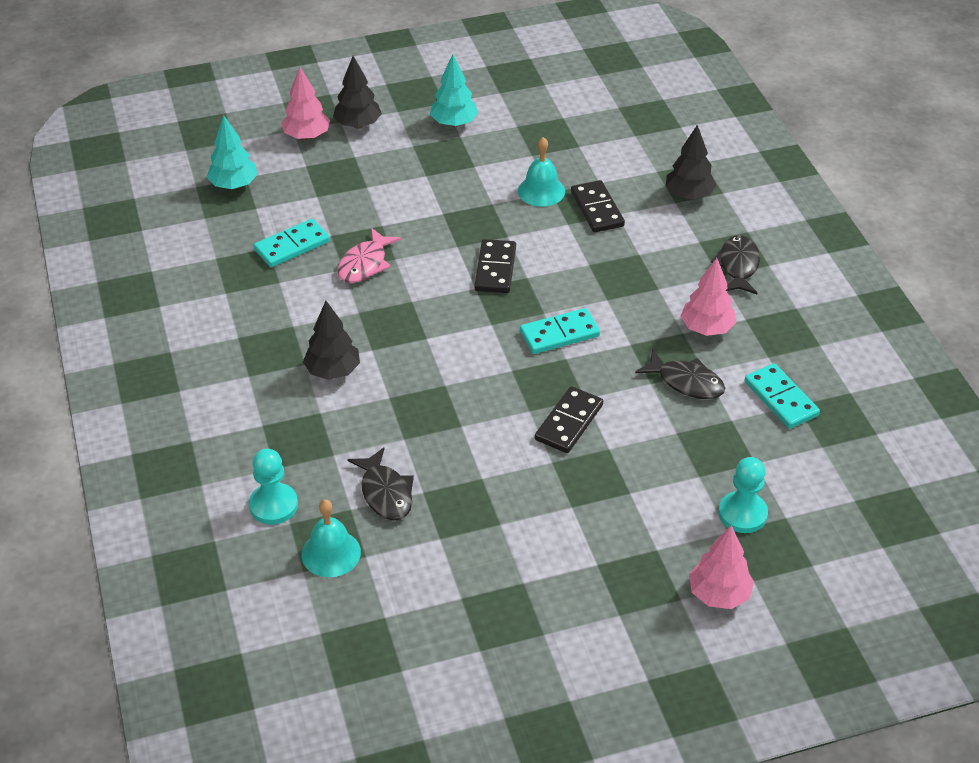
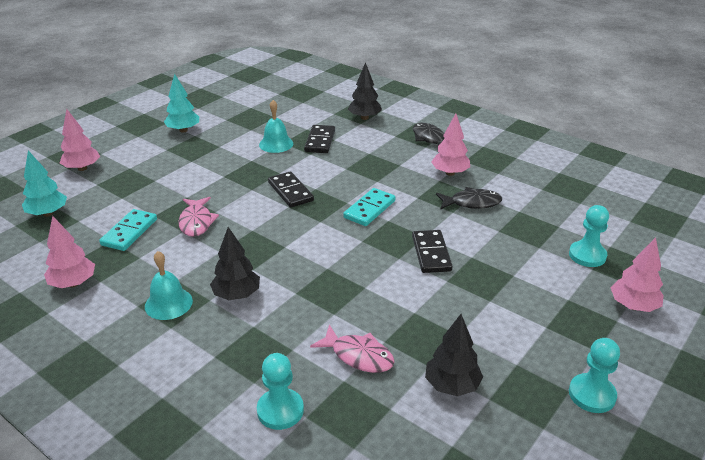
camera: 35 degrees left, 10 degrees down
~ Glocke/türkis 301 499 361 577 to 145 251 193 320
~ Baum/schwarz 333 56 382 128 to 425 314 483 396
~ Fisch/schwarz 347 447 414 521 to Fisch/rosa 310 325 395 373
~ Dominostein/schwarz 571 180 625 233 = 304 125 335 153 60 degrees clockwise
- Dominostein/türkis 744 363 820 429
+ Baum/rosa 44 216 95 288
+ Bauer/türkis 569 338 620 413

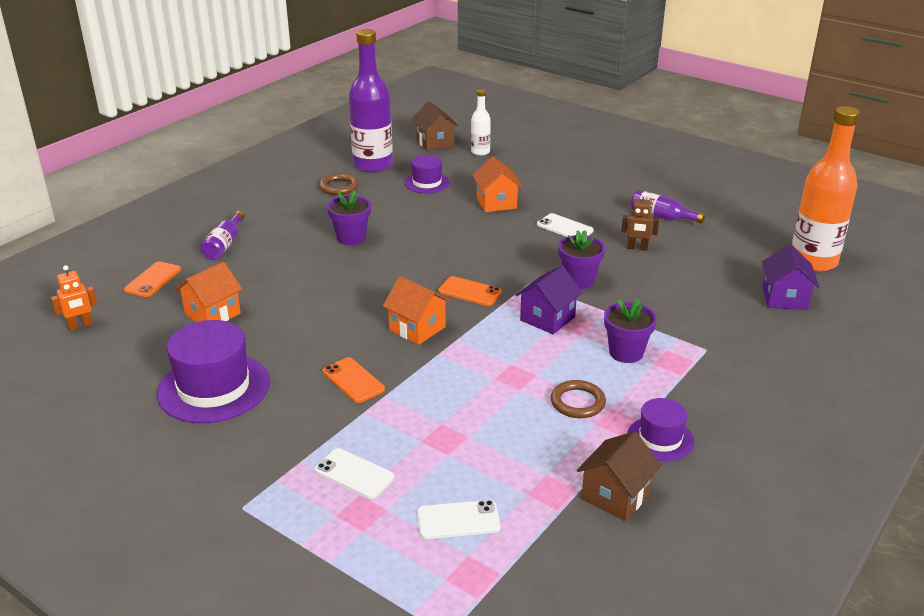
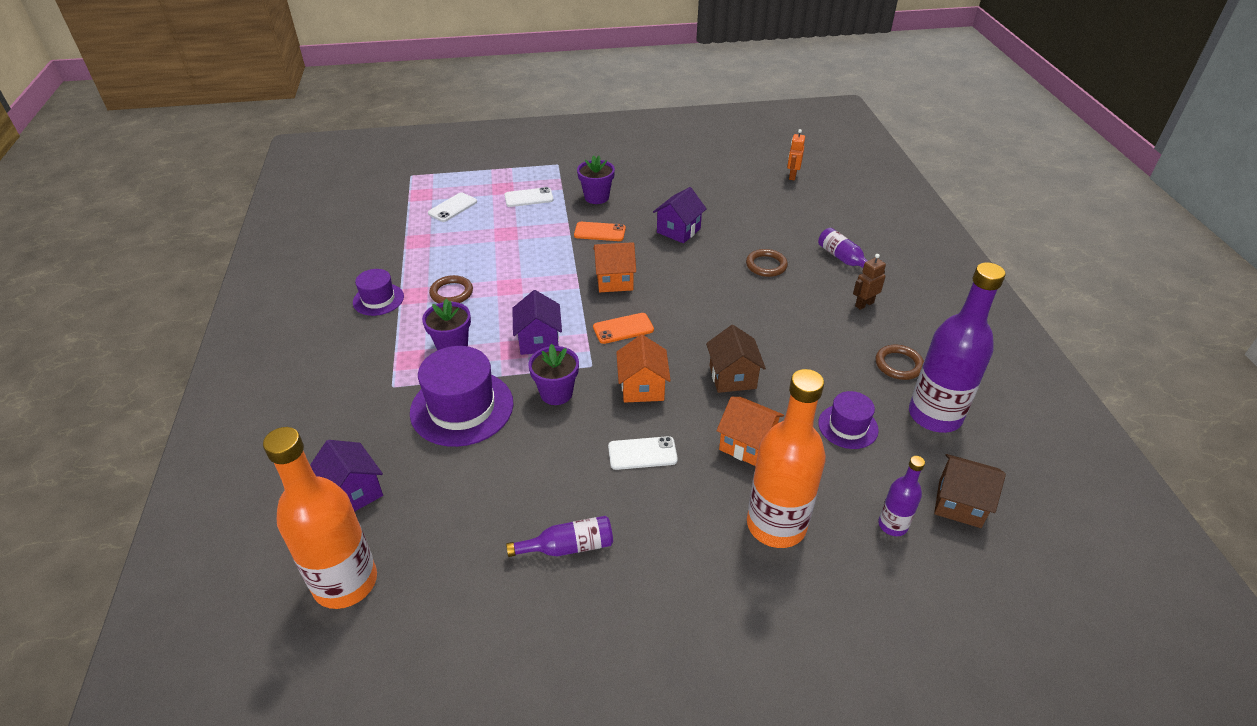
camera: 135 degrees right, 10 degrees up
- Handy/orange 124 261 181 297
~ Hut/lila 157 320 270 423 to 410 346 514 447
~ Haus/orange 175 261 242 322 to 616 335 671 403
~ Blumentopf/lila 327 190 371 245 to 577 155 615 204
~ Flasche/weiß 471 89 491 156 to Flasche/lila 878 456 925 536
~ Haus/braun 577 431 661 521 to 706 325 766 393
~ Roboter/braun 621 192 659 251 to 853 254 886 310
+ Haus/lila 653 187 707 243
+ Ring/braun 746 249 788 277
+ Flasche/orange 747 369 826 548

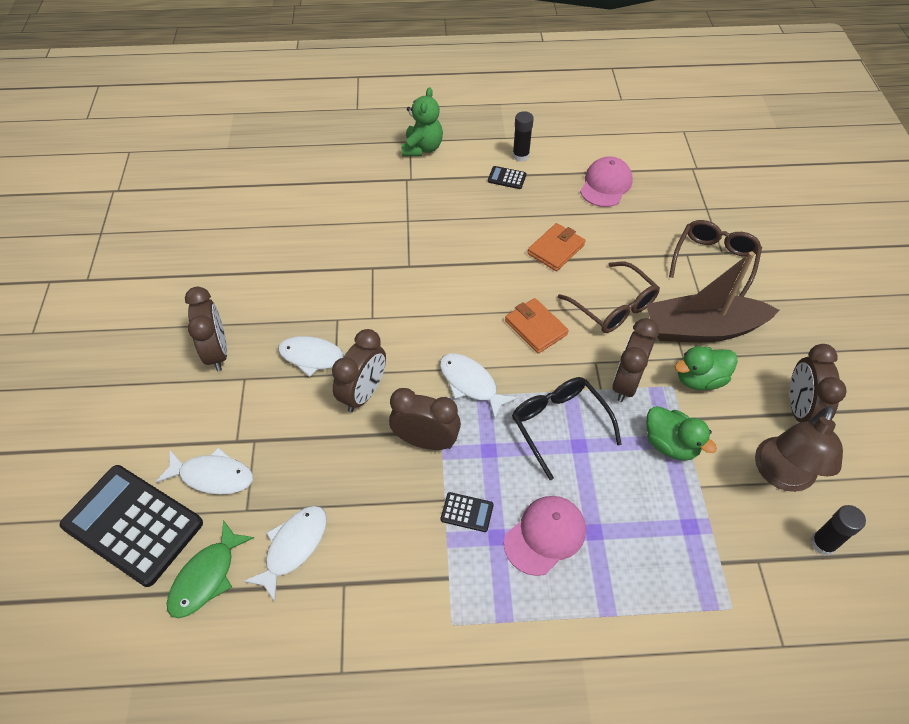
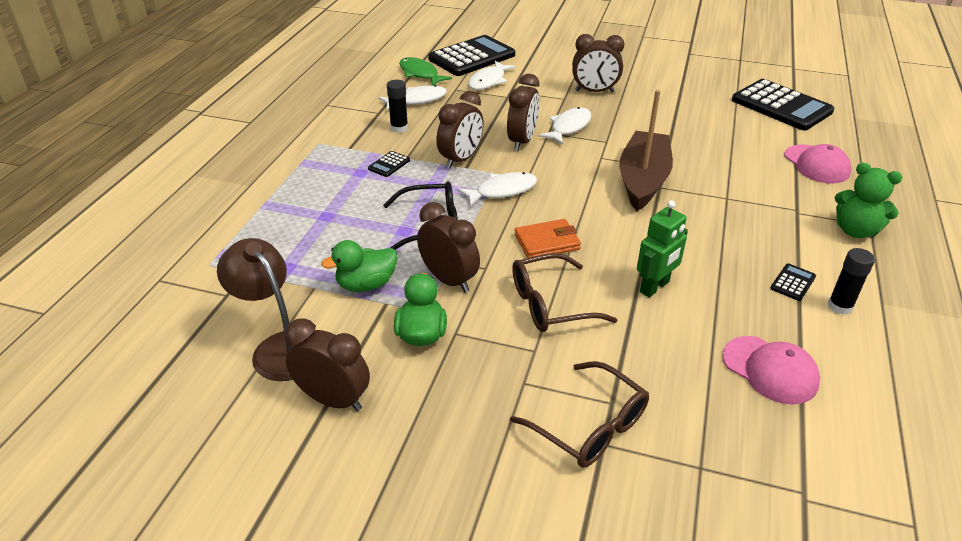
camera: 110 degrees right, 15 degrees down
~ Fisch/weiß 243 506 327 602 = 378 85 447 110 75 degrees counterclockwise
~ Wecker/braun 332 329 386 412 = 507 74 539 151 120 degrees counterclockwise
~ Kappe/rosa 504 496 586 576 to 784 144 851 183
~ Geldbörse/orange 528 223 585 271 to Roboter/grün 637 200 688 298
~ Boot/braun 646 251 779 342 to 620 90 673 211
~ Klebestift/schwarz 810 505 866 556 to 387 80 408 133
+ Taschenrechner/schwarz 732 79 835 131

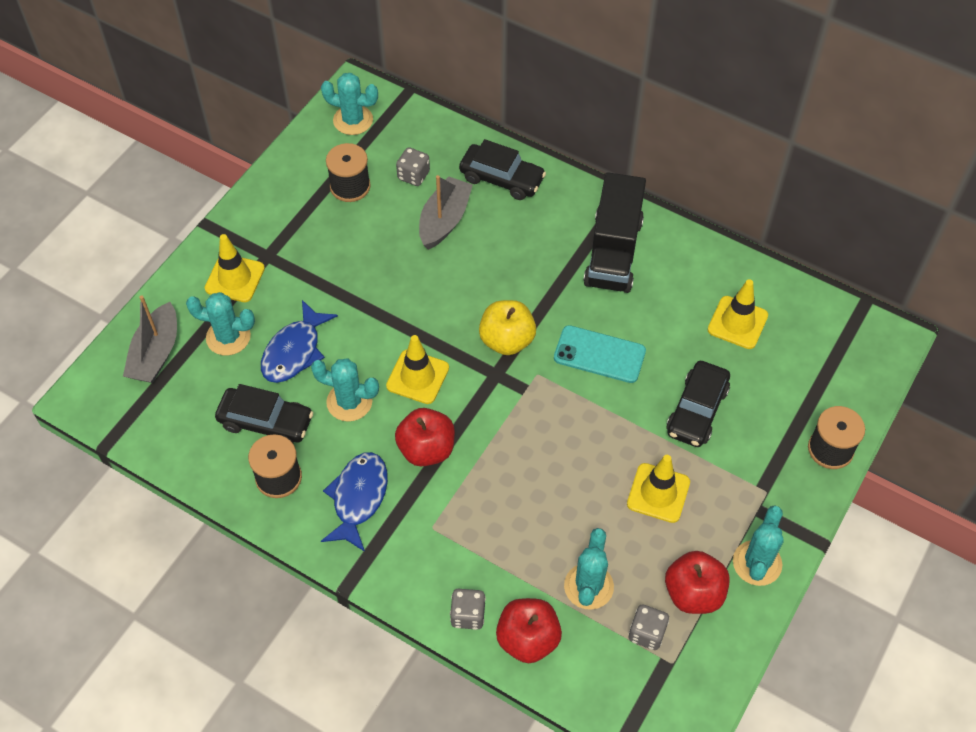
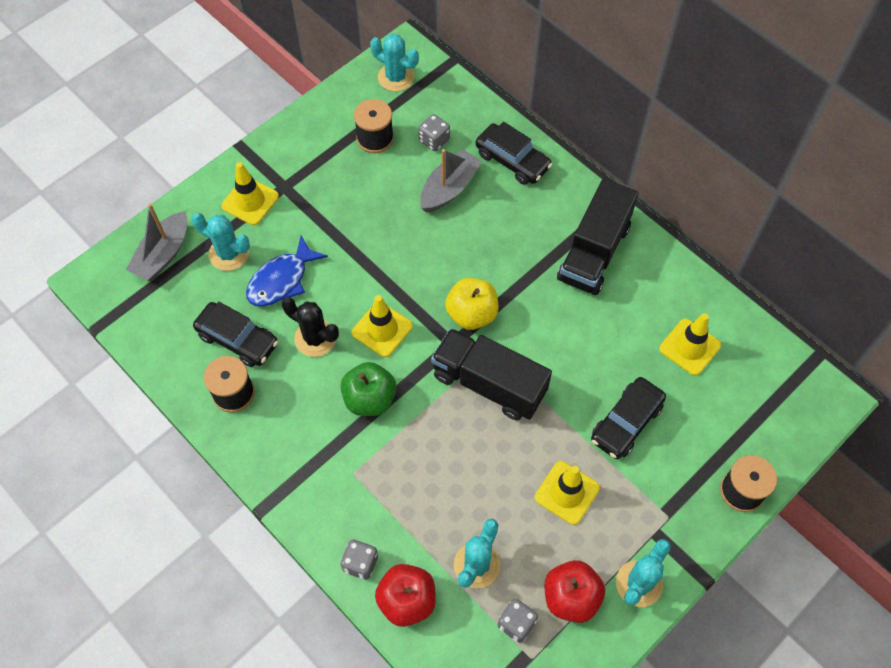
camera: 15 degrees right, 5 degrees up
~ Kaktus/türkis 311 358 379 422 to Kaktus/schwarz 282 297 339 357
- Fisch/blau 321 452 388 552
~ Apfel/rot 395 408 455 466 to Apfel/grün 341 362 396 416
- Handy/türkis 554 325 646 383
+ Lastwagen/schwarz 431 328 552 420

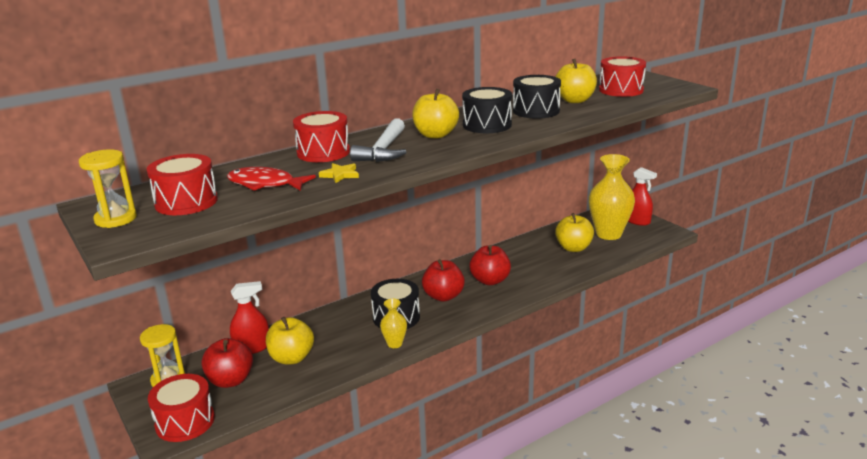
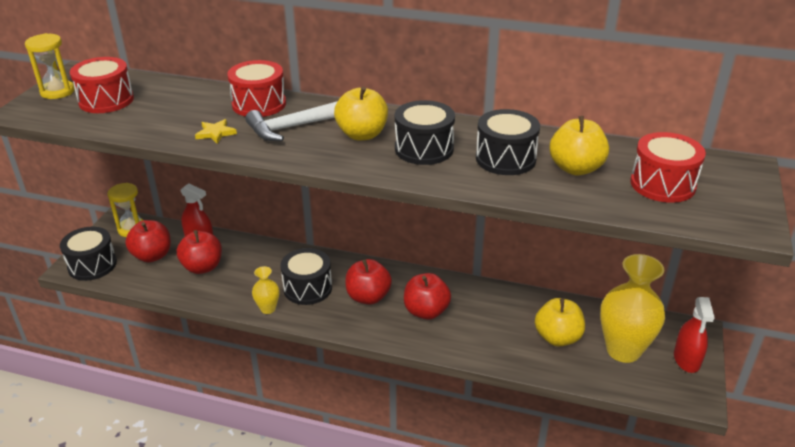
camera: 50 degrees right, 10 degrees up
~ Trommel/rot 148 374 215 442 to Trommel/schwarz 60 227 117 281
- Fisch/rot 227 167 316 191
~ Apfel/gelb 266 317 314 364 to Apfel/rot 177 230 222 274

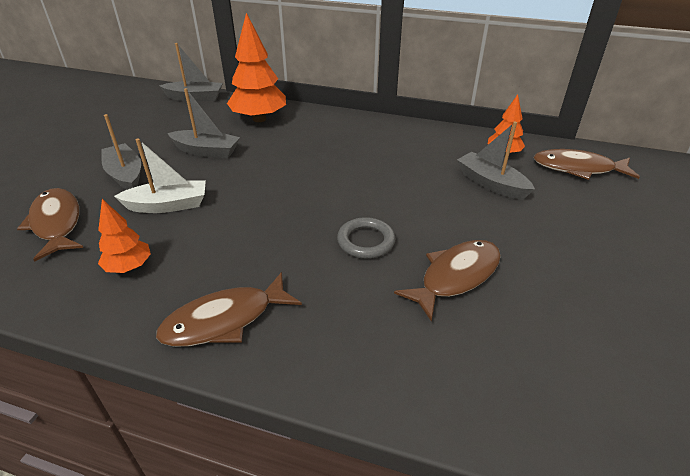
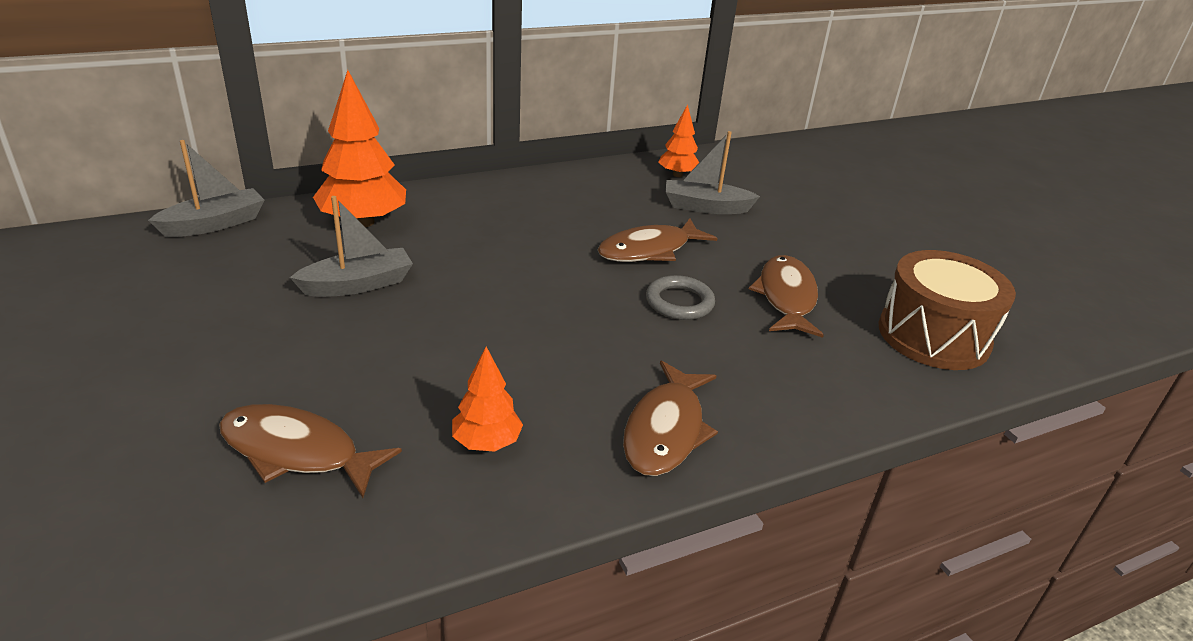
camera: 45 degrees left, 5 degrees down
- Boot/grau 101 114 141 190
- Boot/weiß 114 139 206 213
~ Fisch/braun 534 149 640 180 to 598 218 718 262
+ Trommel/braun 879 250 1016 370

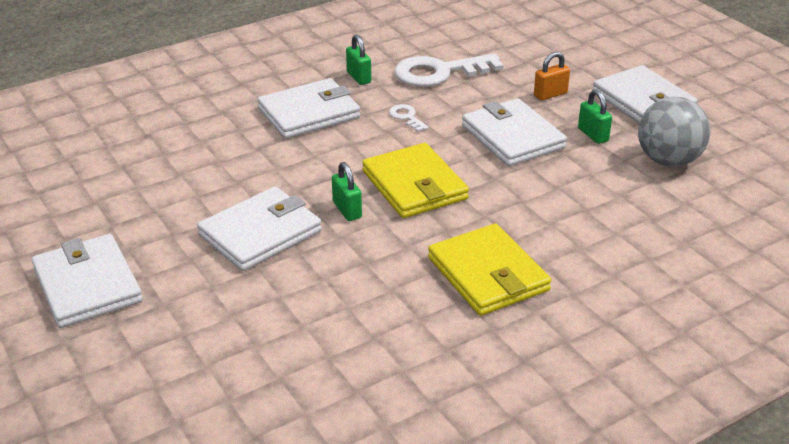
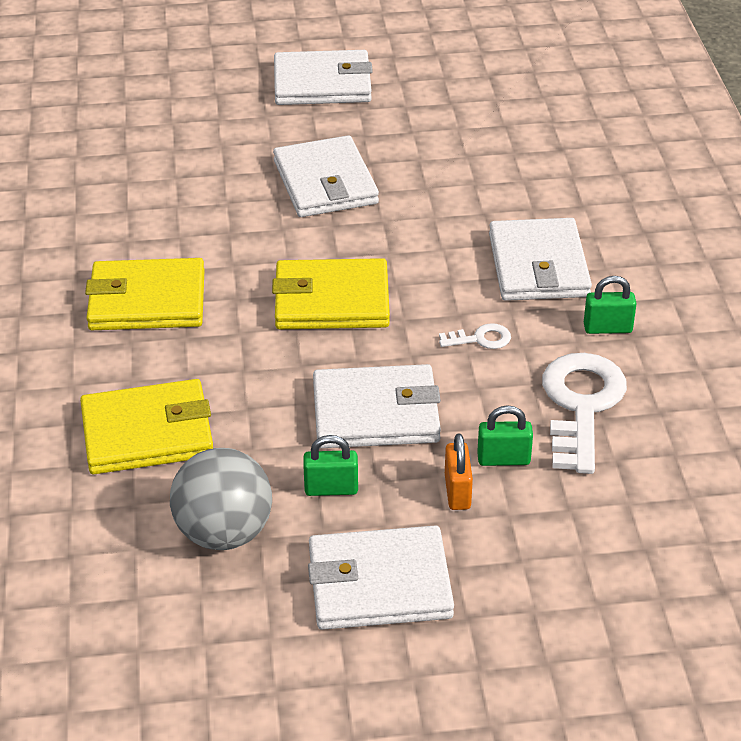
camera: 115 degrees right, 5 degrees up
~ Vorhängeschloss/grün 332 162 362 221 to 477 405 533 466
+ Geldbörse/gelb 80 379 213 474

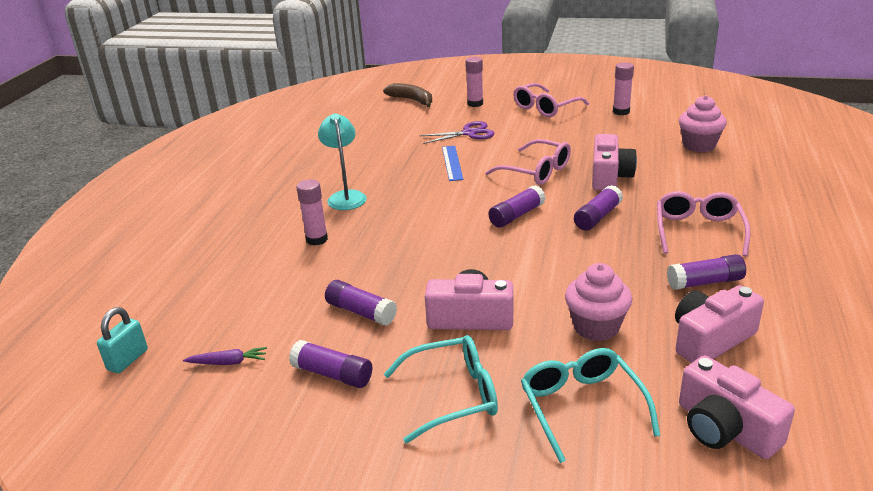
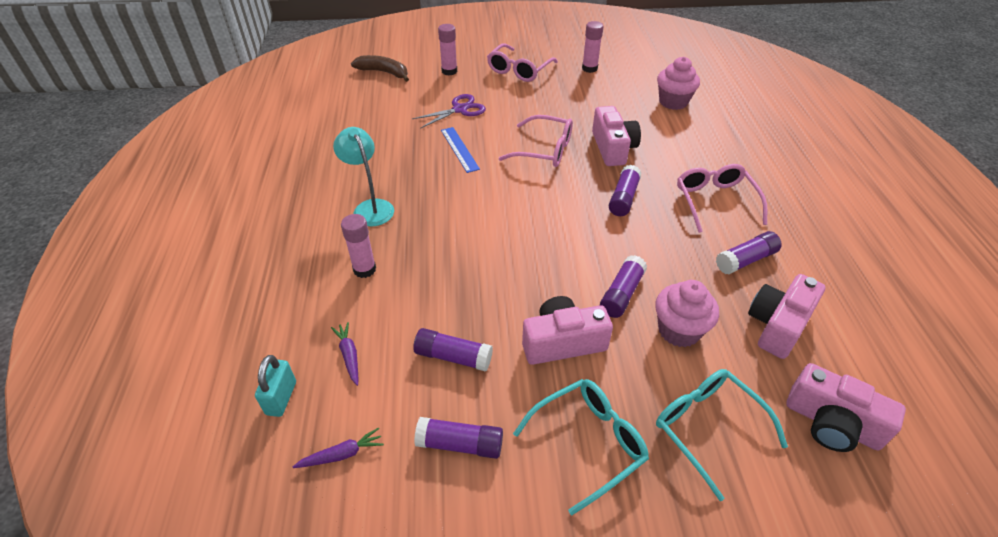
camera: 20 degrees left, 15 degrees up
~ Vorhängeschloss/türkis 97 307 148 373 to 255 355 296 417
~ Klebestift/lila 488 185 546 228 to 600 255 647 318
+ Karotte/lila 331 322 358 386

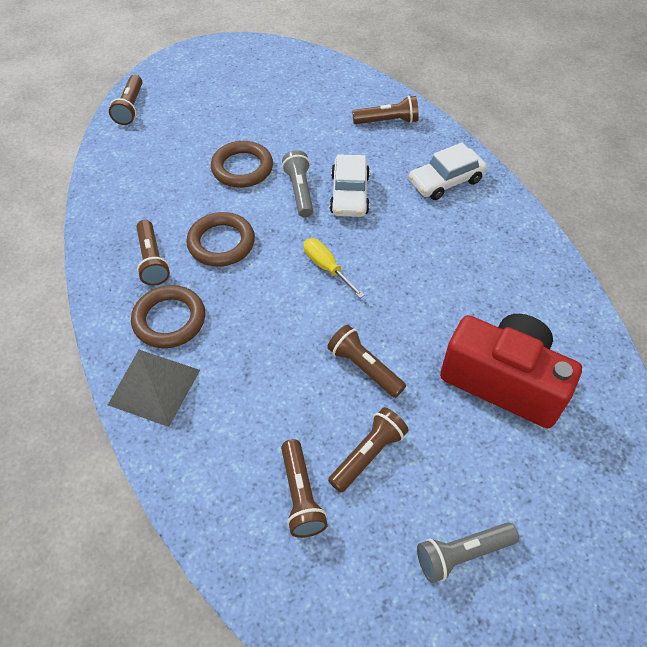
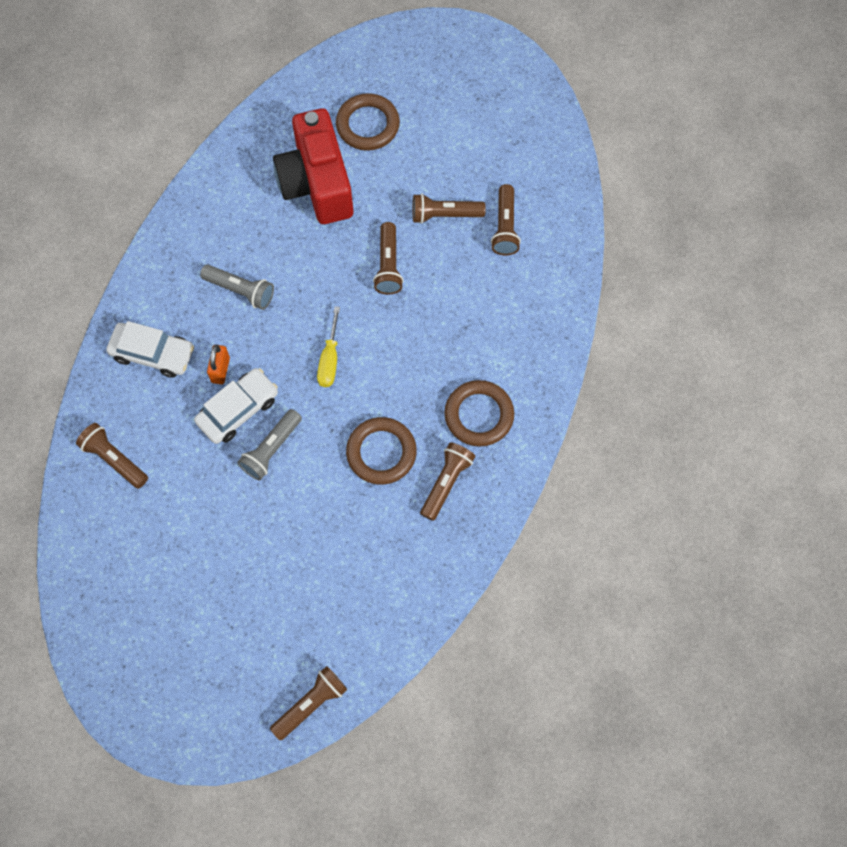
camera: 135 degrees left, 15 degrees up
- Pyramide/grau 108 350 200 427
~ Ring/braun 211 141 273 188 to 336 93 400 151
~ Taschenlampe/braun 281 439 328 538 = 491 184 521 255 150 degrees clockwise
~ Taschenlampe/grau 417 522 519 583 to 200 265 274 310
+ Vorhängeschloss/orange 207 344 230 384

